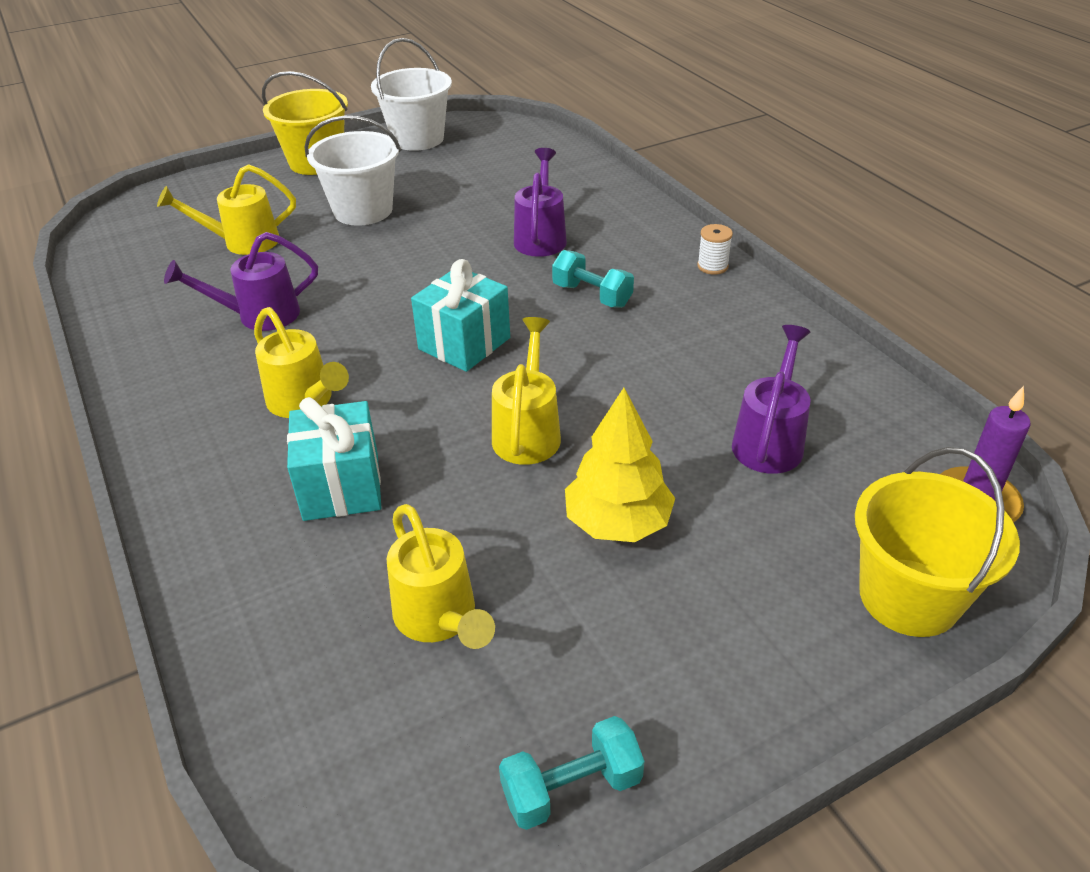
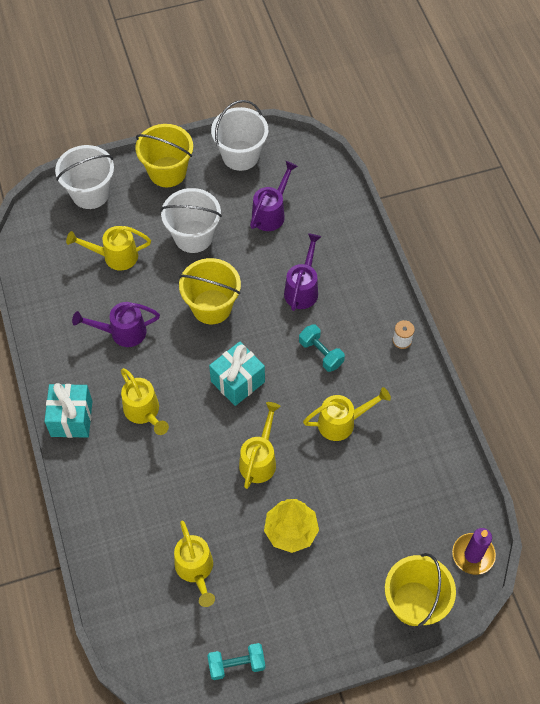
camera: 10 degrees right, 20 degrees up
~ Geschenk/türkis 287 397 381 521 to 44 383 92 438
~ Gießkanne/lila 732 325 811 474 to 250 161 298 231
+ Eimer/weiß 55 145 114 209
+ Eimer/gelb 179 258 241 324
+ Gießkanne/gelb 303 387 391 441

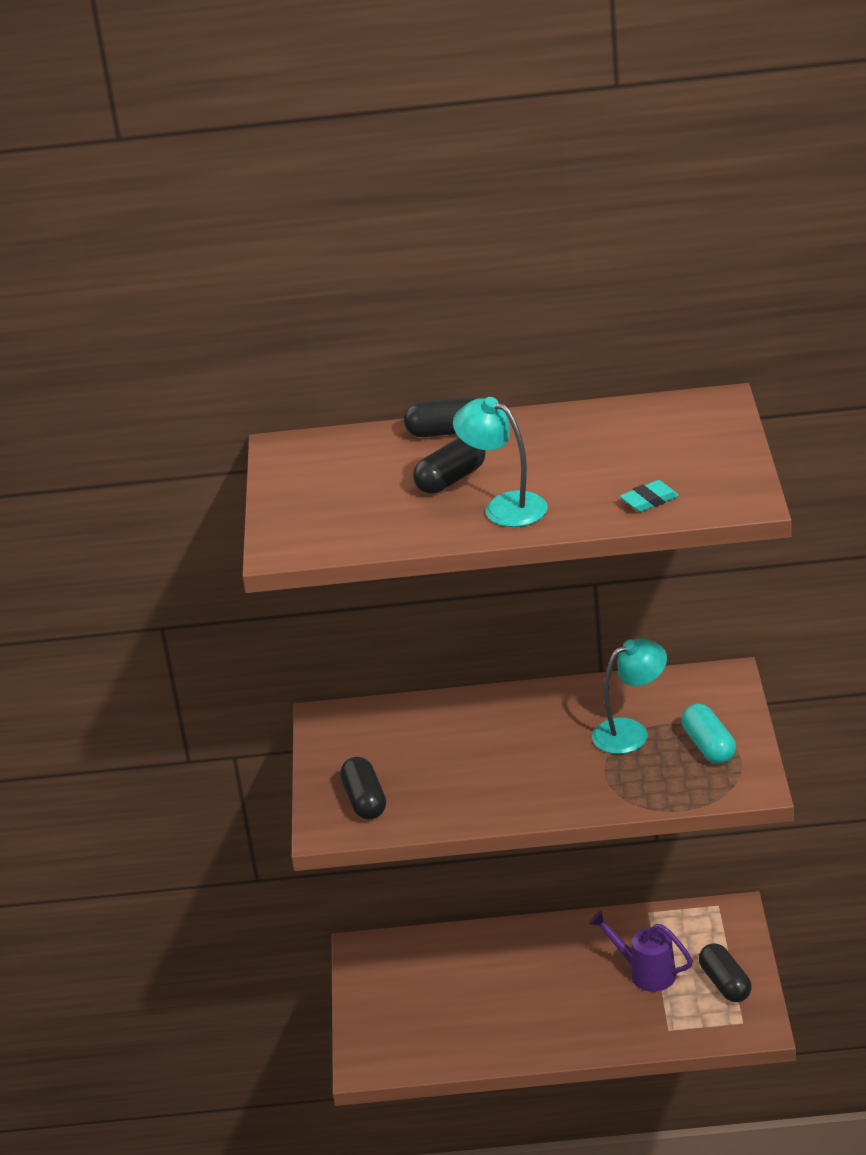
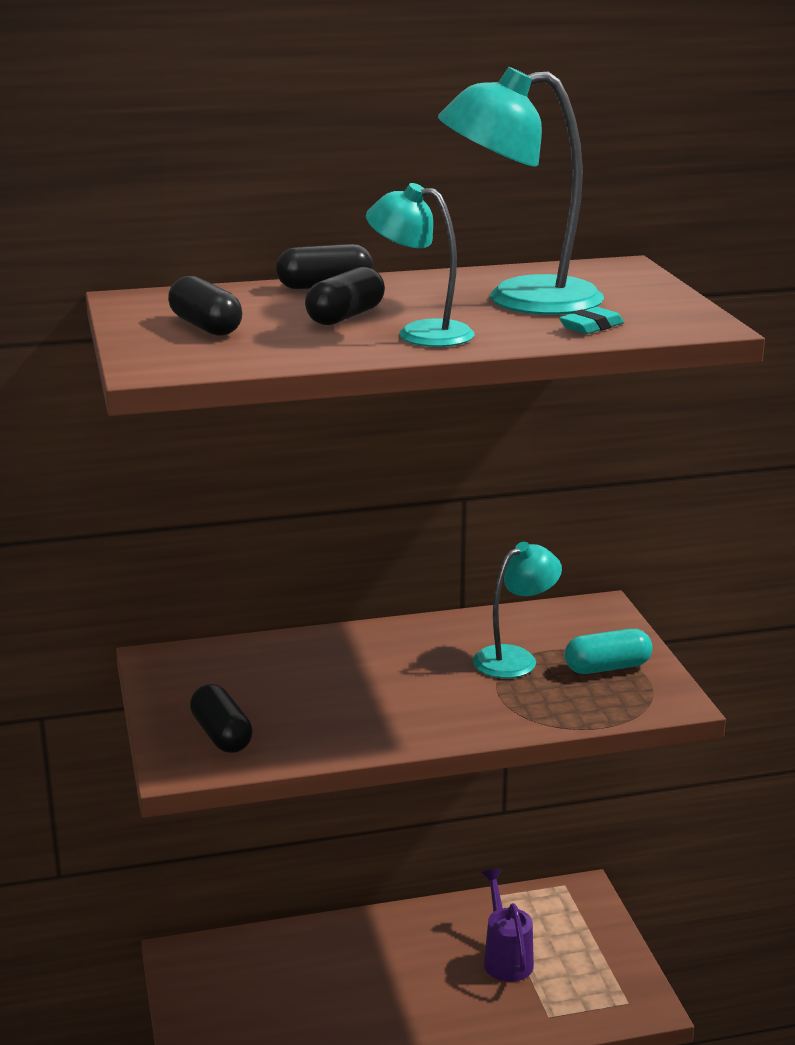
camera: 15 degrees left, 10 degrees down
~ Gießkanne/lila 589 910 693 992 = 482 868 534 982 60 degrees clockwise
~ Kapsel/türkis 682 704 736 764 = 565 629 652 674 75 degrees counterclockwise
~ Kapsel/schwarz 699 943 752 1002 to 168 276 242 336
+ Lampe/türkis 438 67 604 315

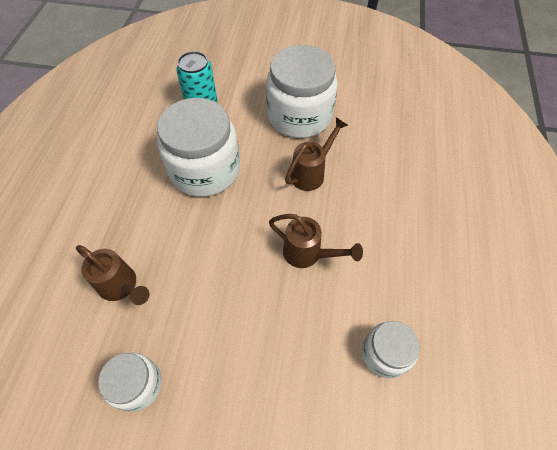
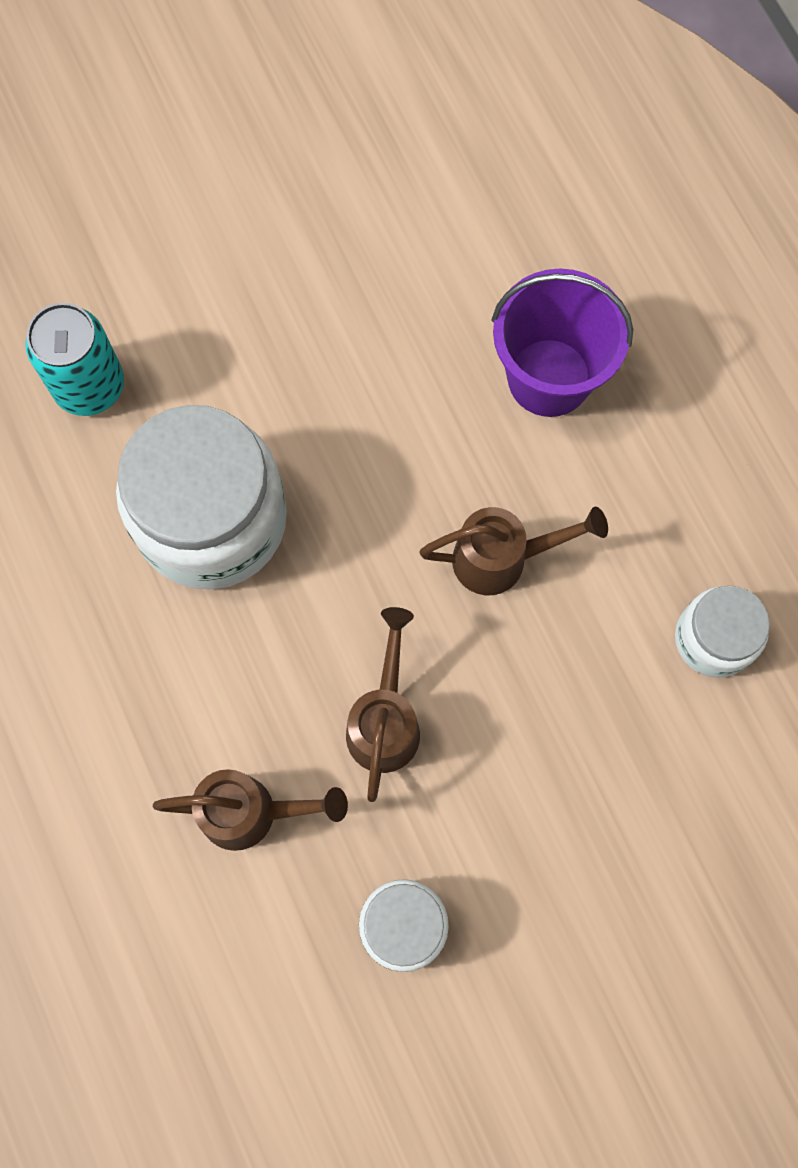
camera: 35 degrees left, 15 degrees up
- Einmachglas/weiß 266 45 338 138
~ Gießkanne/braun 285 117 348 191 to 346 607 420 802
+ Eimer/lila 491 269 633 417

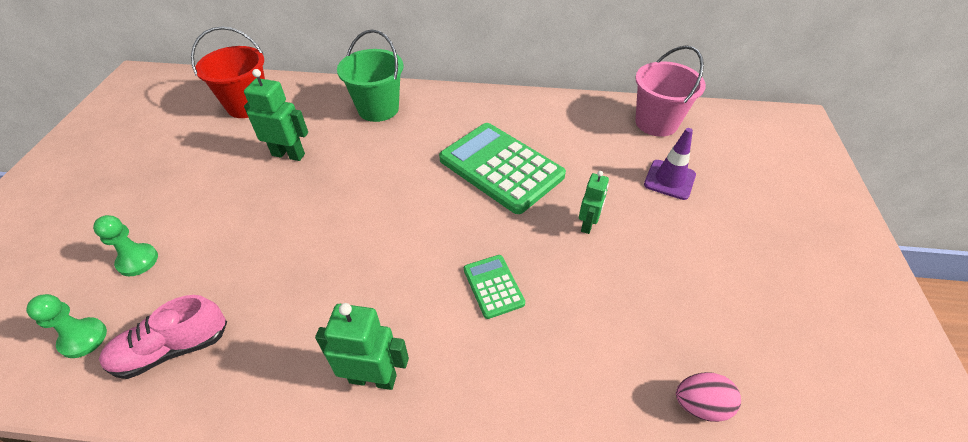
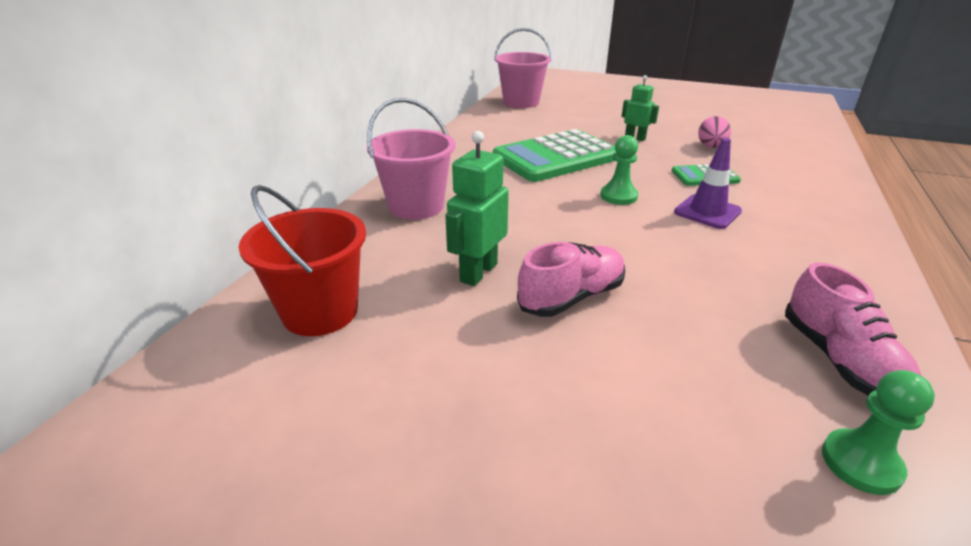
camera: 75 degrees left, 15 degrees down
~ Bauer/grün 93 215 158 276 to 600 135 638 205
- Roboter/grün 315 303 409 390
~ Eimer/grün 337 30 404 122 to Eimer/rosa 367 98 456 220
~ Leitkegel/lila 644 128 696 200 to 674 138 742 229
~ Ei/rosa 676 372 741 422 to 698 116 731 148
+ Schuh/rosa 517 242 625 317

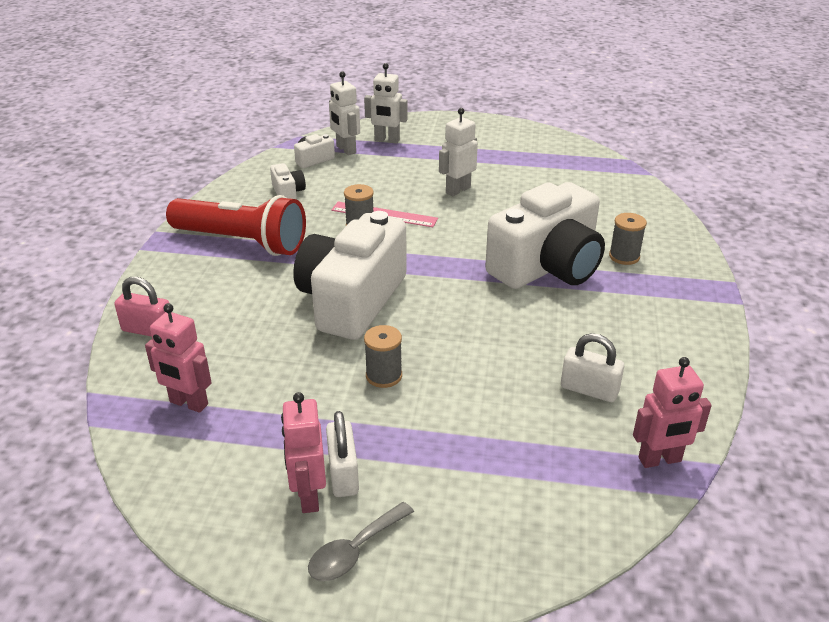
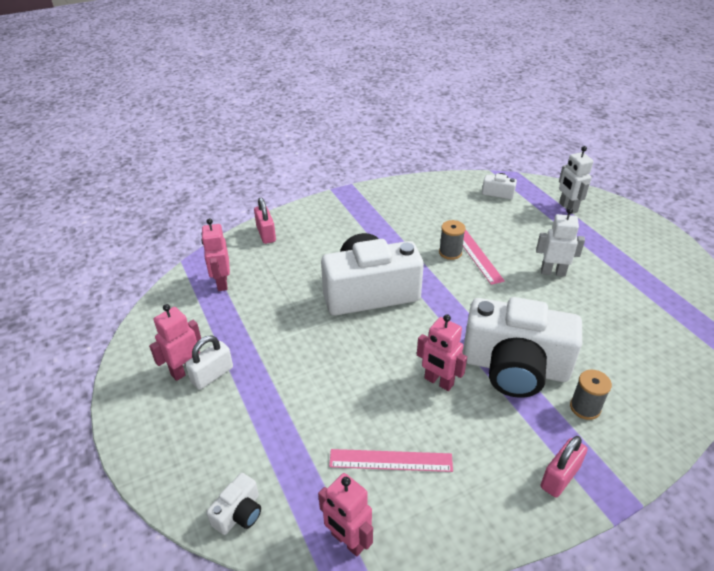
camera: 55 degrees right, 5 degrees up
- Taschenlampe/rot 166 195 306 256
~ Kamera/weiß 270 163 306 199 to 206 473 261 535
- Löffel/grau 308 502 414 581
- Roboter/weiß 329 71 360 155
- Garnrolle/grau 364 325 402 388
~ Vorhängeschloss/weiß 561 333 624 402 to Lineal/rosa 329 449 453 472
+ Roboter/rosa 417 314 467 391
+ Vorhängeschloss/rosa 541 436 588 497

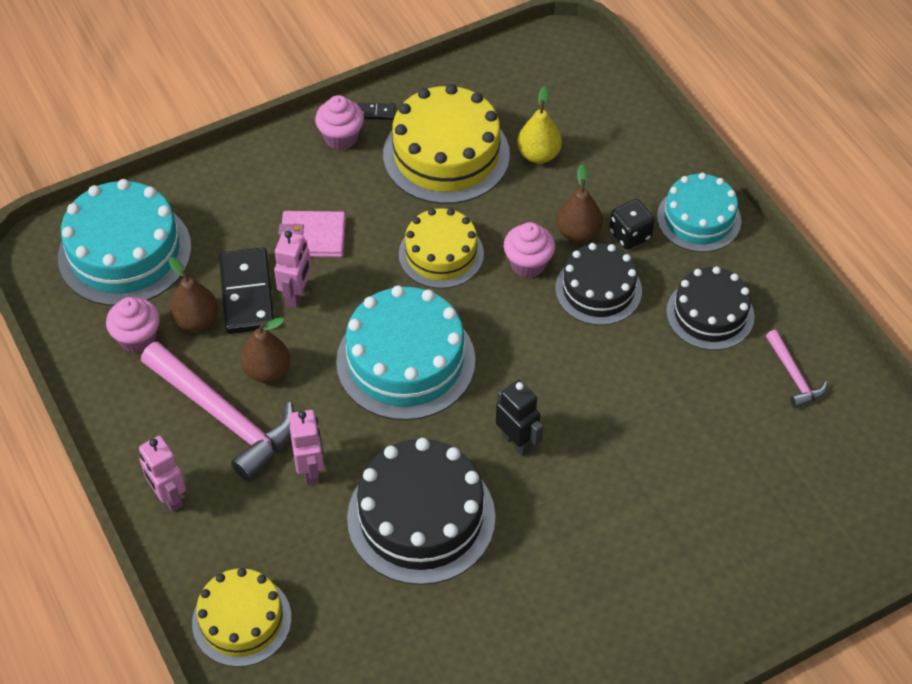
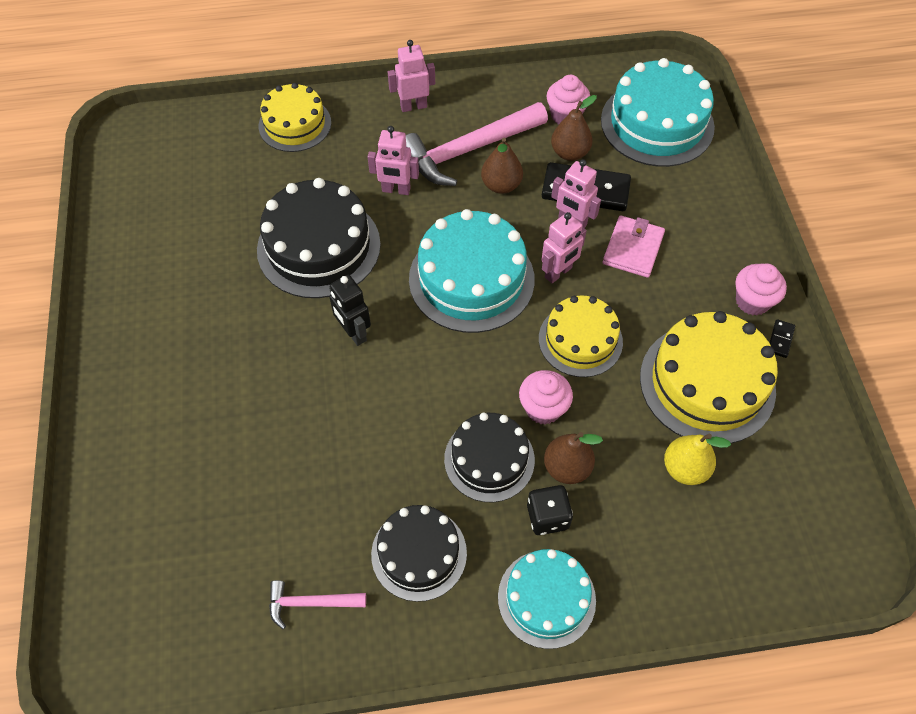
camera: 110 degrees right, 5 degrees up
~ Roboter/schwarz 496 380 543 456 = 329 275 371 346 75 degrees clockwise
+ Roboter/rosa 541 212 587 283

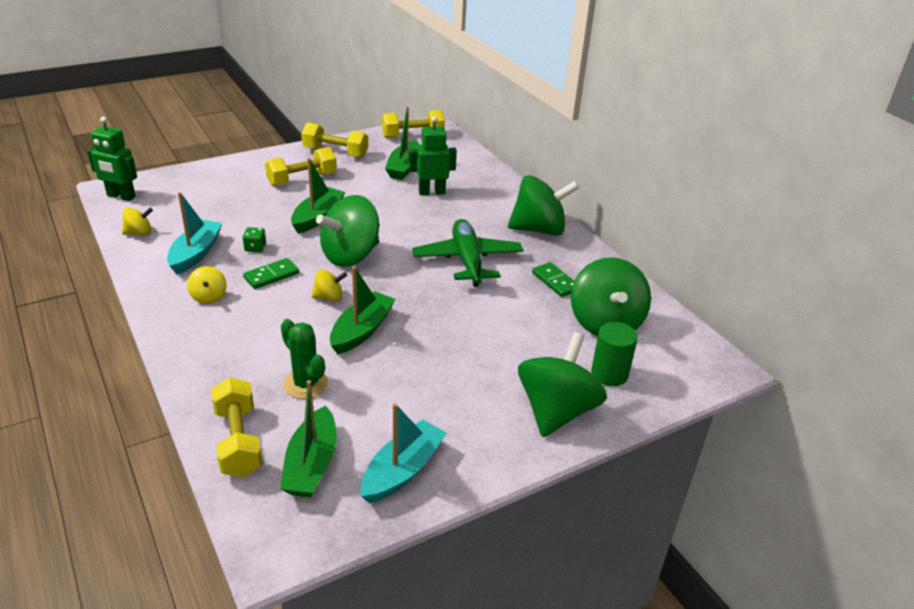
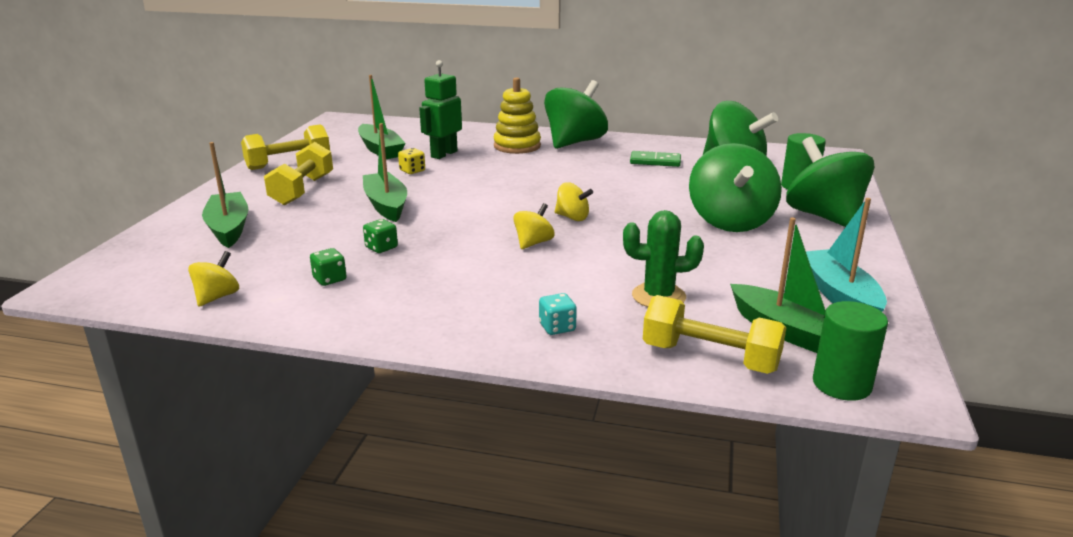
camera: 45 degrees left, 10 degrees down
- Roboter/grün 87 117 137 201
~ Boot/türkis 167 192 223 274 to Spielwürfel/grün 310 248 347 286
~ Kreisel/gelb 187 266 226 304 to 555 182 593 221
- Dominostein/grün 243 258 299 289
~ Kreisel/grün 316 195 379 267 to 689 143 782 232
~ Boot/grün 330 266 396 354 to 202 142 249 248
- Hantel/gelb 382 110 445 138
- Flugzeug/grün 412 219 523 287
+ Spielwürfel/gelb 398 148 425 174
+ Stapelspielzeug/gelb 494 77 541 154
+ Spielwürfel/türkis 539 293 577 335
+ Vollzylinder/grün 813 301 888 401

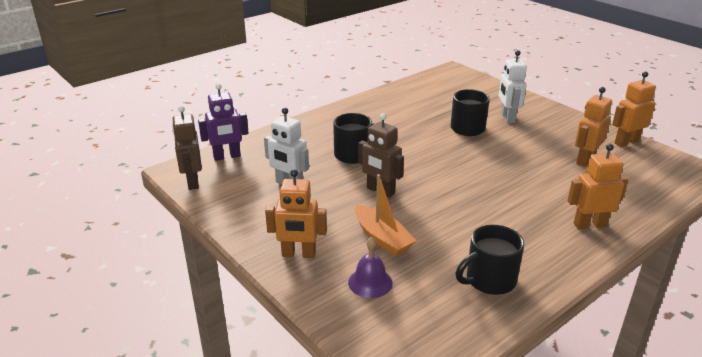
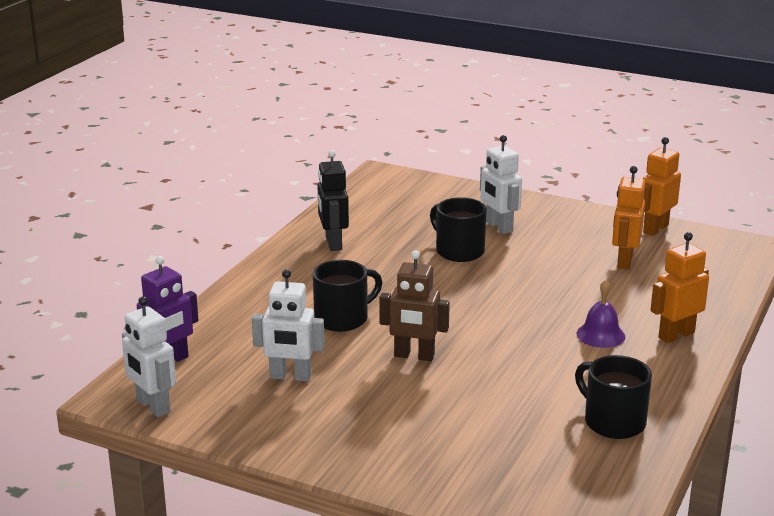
camera: 25 degrees left, 5 degrees down
~ Roboter/braun 172 106 202 190 to Roboter/weiß 122 296 176 417
- Roboter/orange 265 169 327 258
~ Glocke/lila 348 237 393 298 to 576 280 625 348
- Boot/orange 355 174 416 256
~ Tasse/schwarz 456 225 524 295 = 575 355 652 439 105 degrees clockwise
+ Roboter/schwarz 317 150 349 251

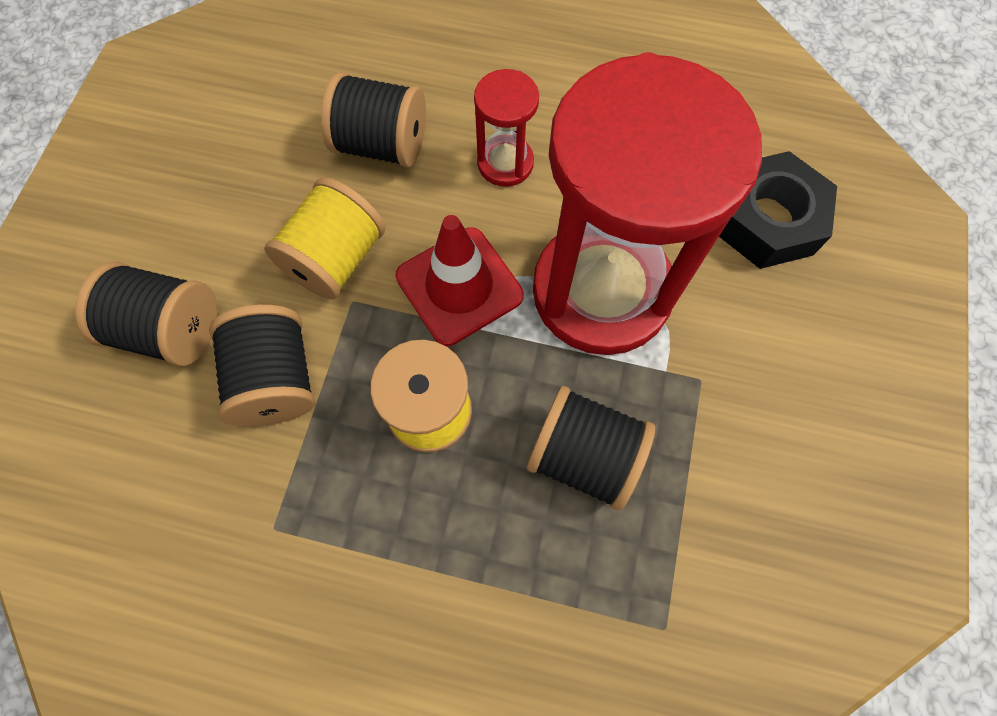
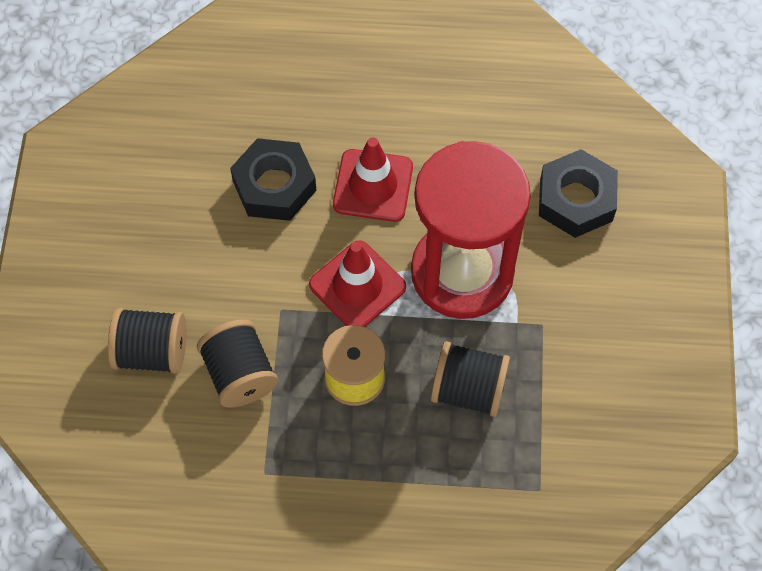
camera: 10 degrees left, 5 degrees down
- Garnrolle/gelb 264 177 385 299
~ Garnrolle/schwarz 321 72 426 168 to Sechskantmutter/schwarz 230 138 316 221
~ Sanduhr/rot 474 69 539 187 to Leitkegel/rot 333 137 413 222

